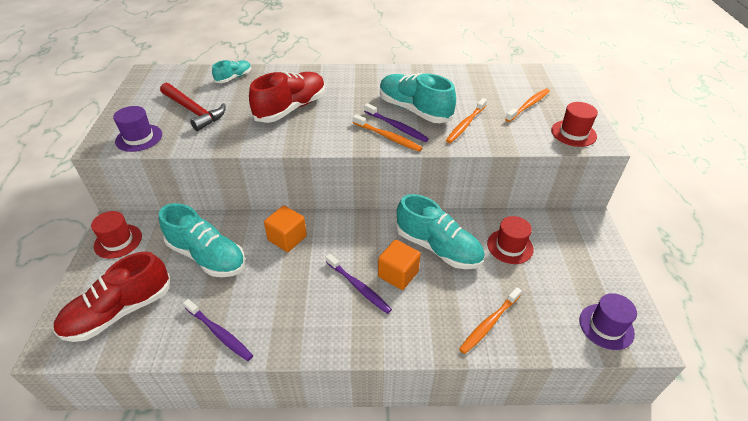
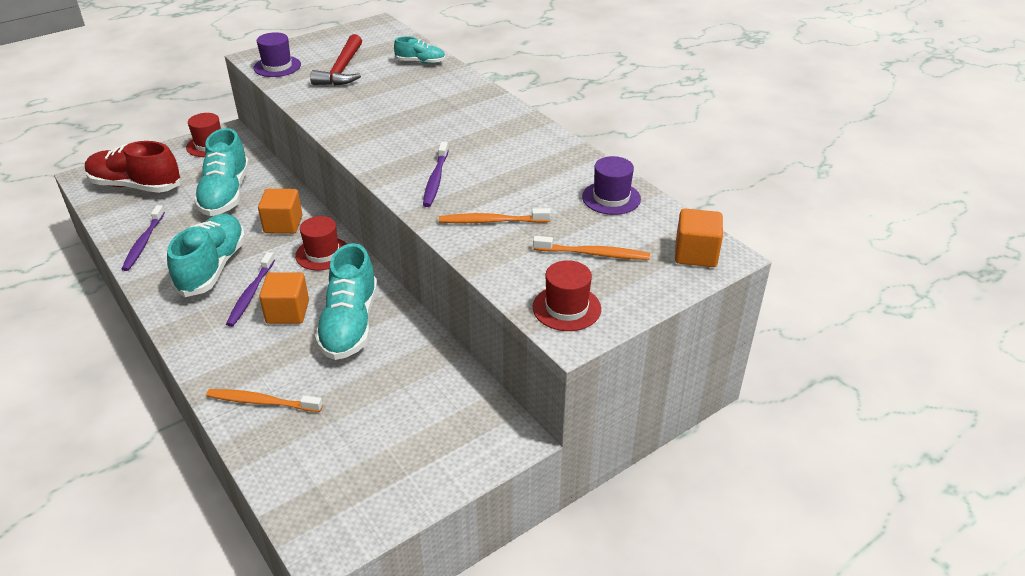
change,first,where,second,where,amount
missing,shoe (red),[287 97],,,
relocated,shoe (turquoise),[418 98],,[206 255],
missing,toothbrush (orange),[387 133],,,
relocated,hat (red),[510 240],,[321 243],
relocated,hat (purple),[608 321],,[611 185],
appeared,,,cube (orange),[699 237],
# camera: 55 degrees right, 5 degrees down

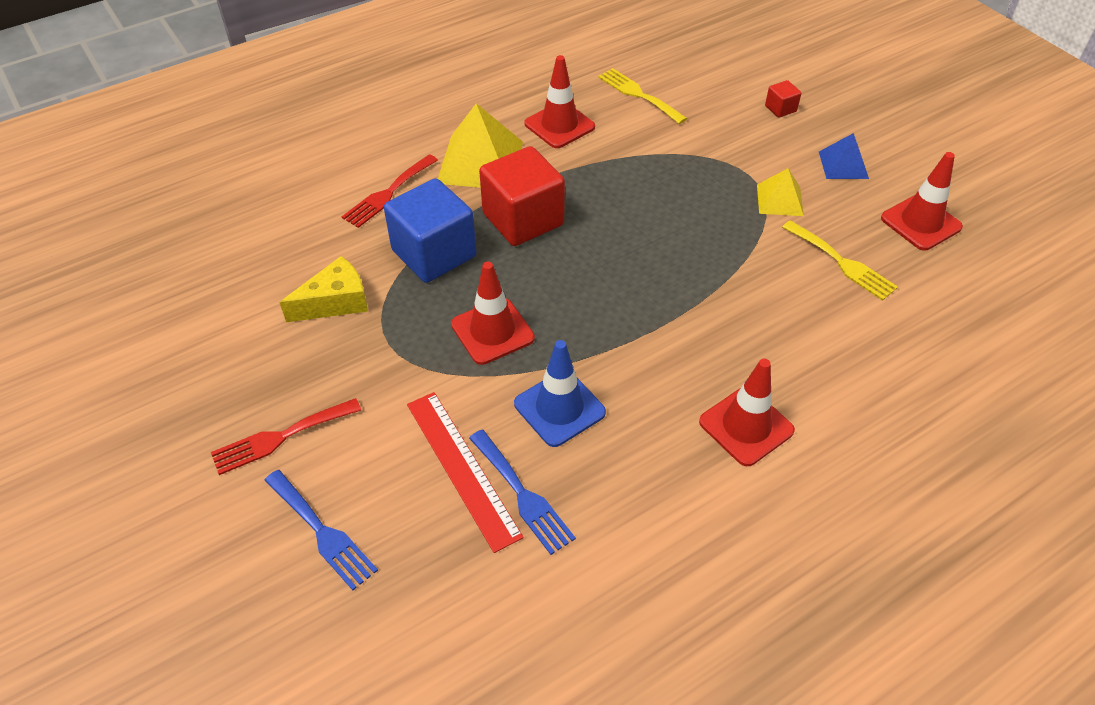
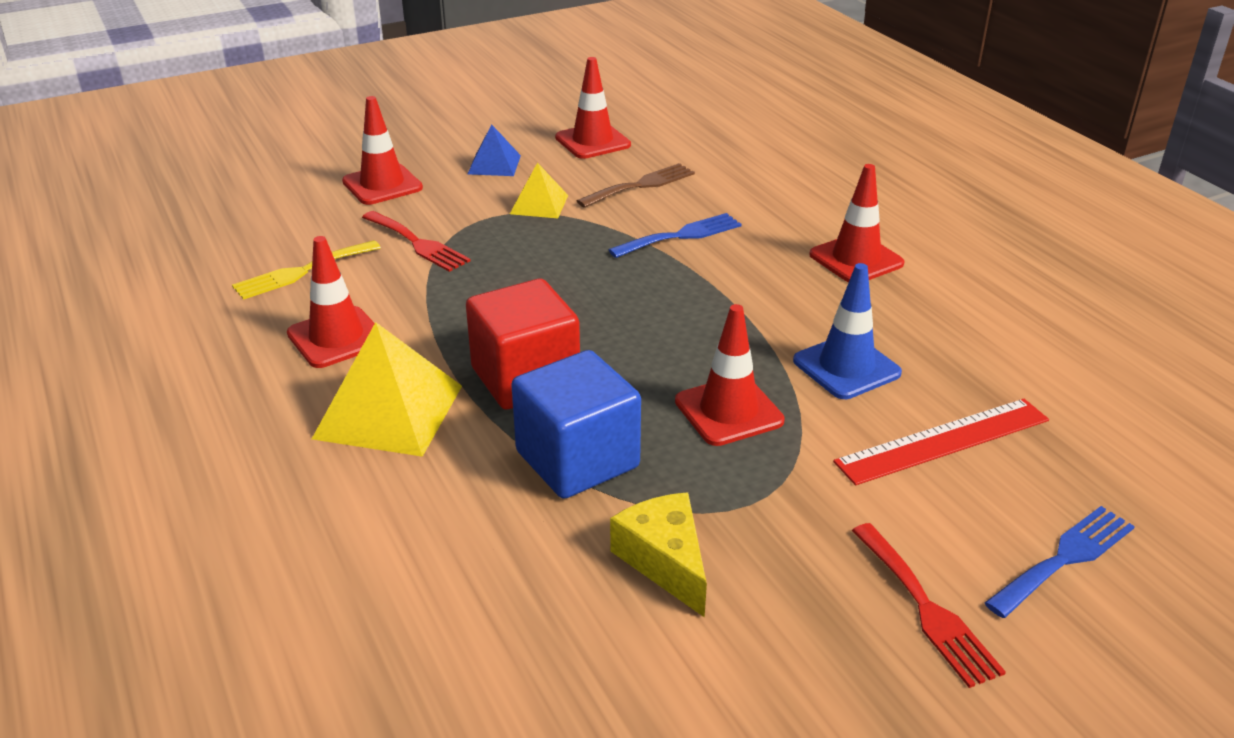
change,first,where,second,where,amount
exchanged,cube (red),[783 99],traffic cone (red),[382 150],
relocated,fork (red),[390 191],,[416 241],
colour,fork (yellow),[840 260],fork (brown),[636 185],
relocated,fork (blue),[522 492],,[675 235],
# camera: 85 degrees left, 15 degrees down

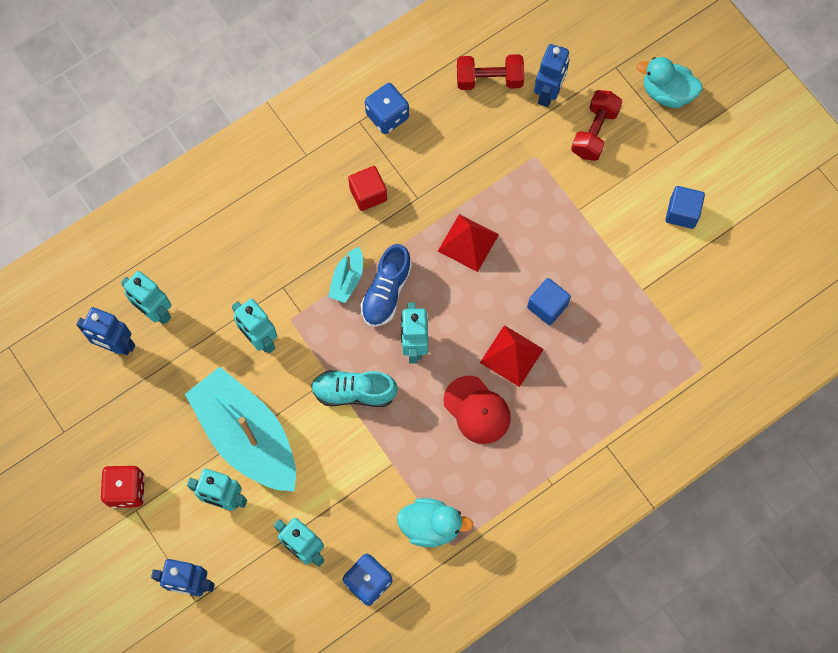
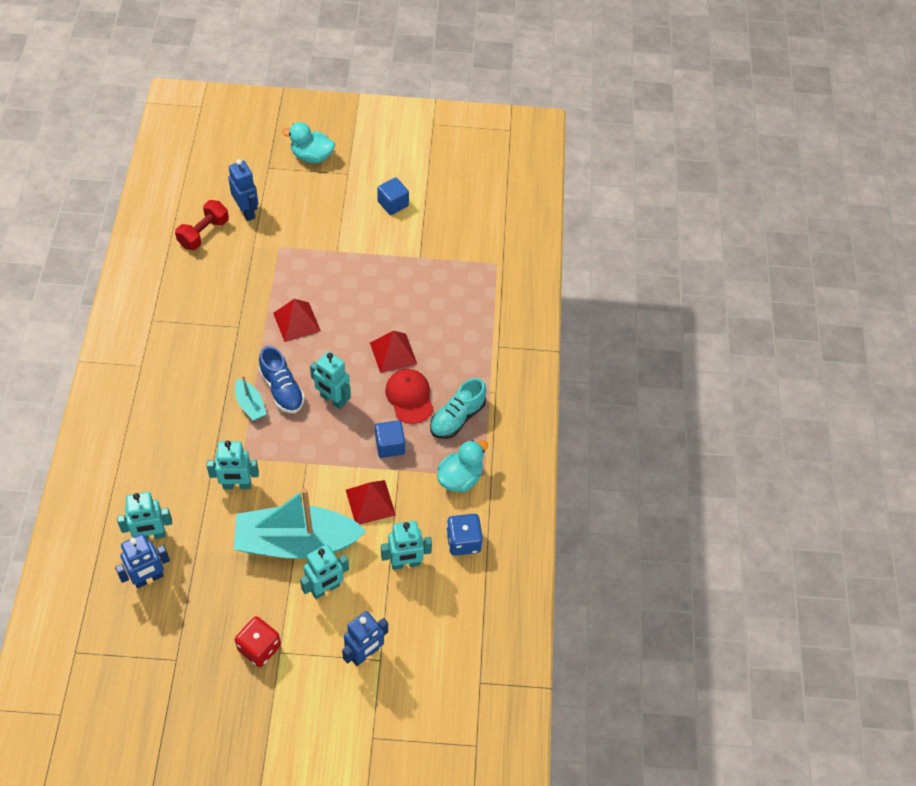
change,first,where,second,where,amount
spun,duck (turquoise),[670 82],,[308 142],45 degrees clockwise
missing,dice (blue),[387 108],,,
missing,dumbbell (red),[596 125],,,
missing,cube (red),[367 188],,,
relocated,cube (blue),[549 301],,[390 439],
relocated,shoe (turquoise),[354 388],,[458 408],
spun,cap (red),[477 410],,[409 396],105 degrees counterclockwise
appeared,,,pyramid (red),[371 502],
# camera: 55 degrees left, 15 degrees down

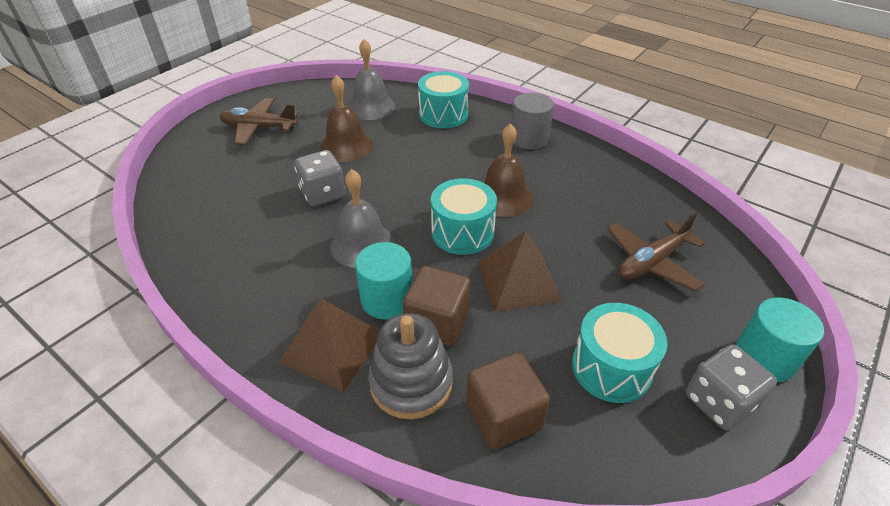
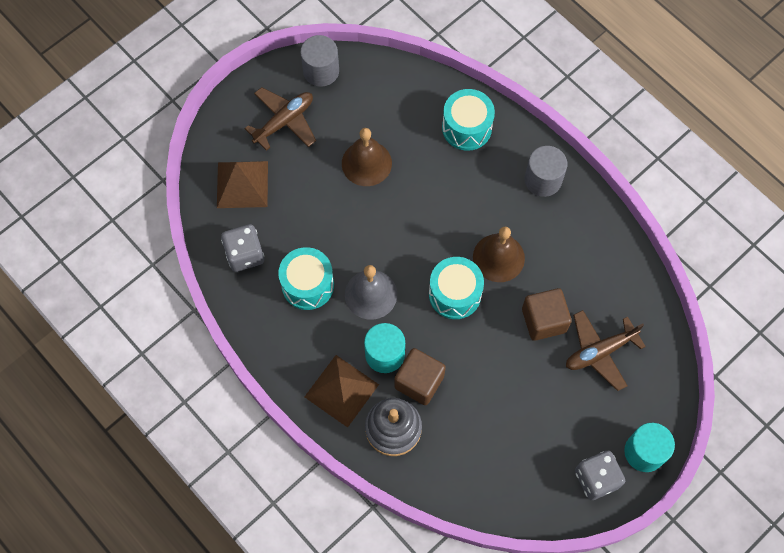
change,first,where,second,where,amount
missing,bell (grey),[371 79],,,
spun,plane (brown),[259 121],,[280 119],120 degrees clockwise
relocated,dice (grey),[320 178],,[242 248],
relocated,pyramid (brown),[520 271],,[242 184],
relocated,drum (turquoise),[619 353],,[306 278],
relocated,cube (brown),[508 401],,[547 314],
appeared,,,cylinder (grey),[319 61],
# camera: 10 degrees right, 25 degrees up

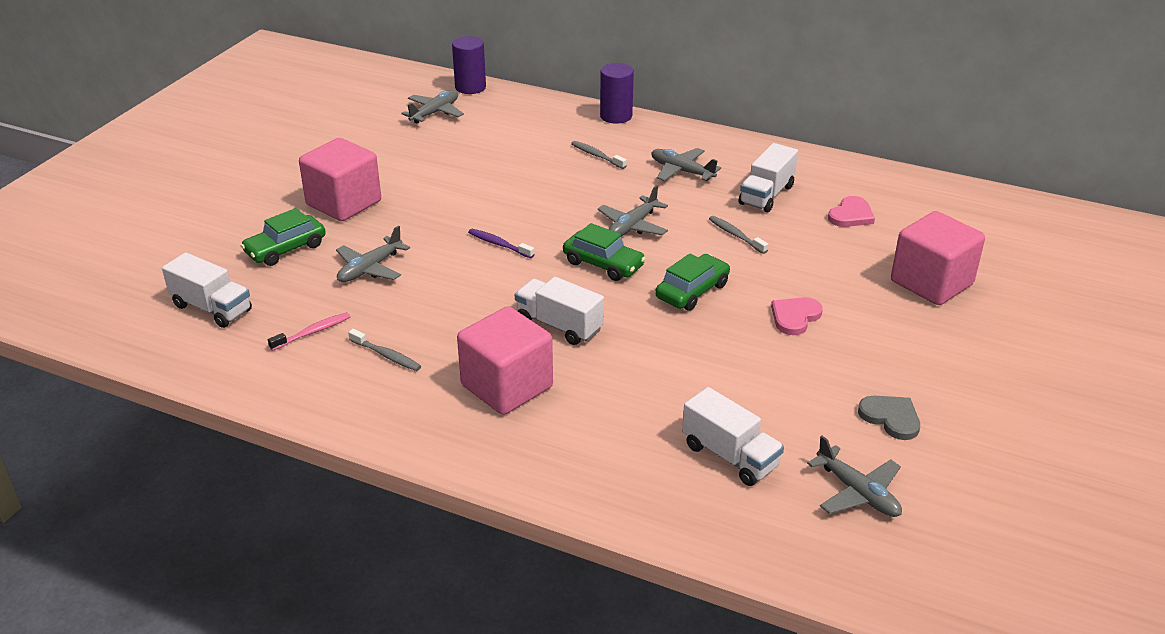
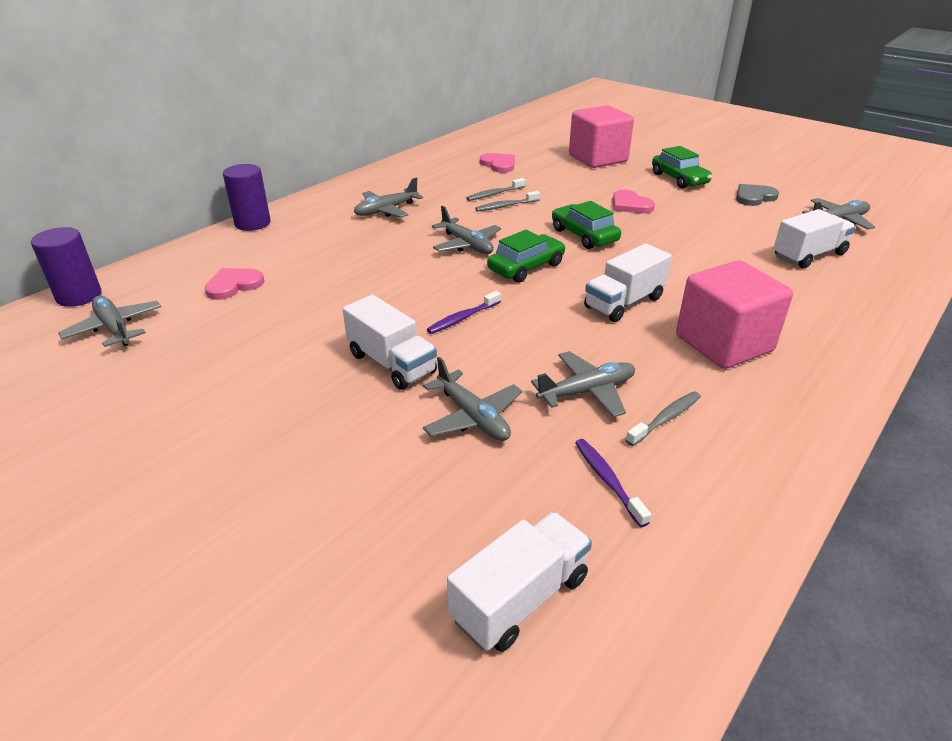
change,first,where,second,where,amount
missing,cube (pink),[340 179],,,
relocated,toothbrush (grey),[599 155],,[495 189],
relocated,truck (white),[768 177],,[390 342],
relocated,car (green),[283 237],,[682 167],
colour,toothbrush (pink),[309 331],toothbrush (purple),[613 483],
appeared,,,heart (pink),[234 284],
appeared,,,plane (grey),[583 384],
# camera: 75 degrees left, 0 degrees up

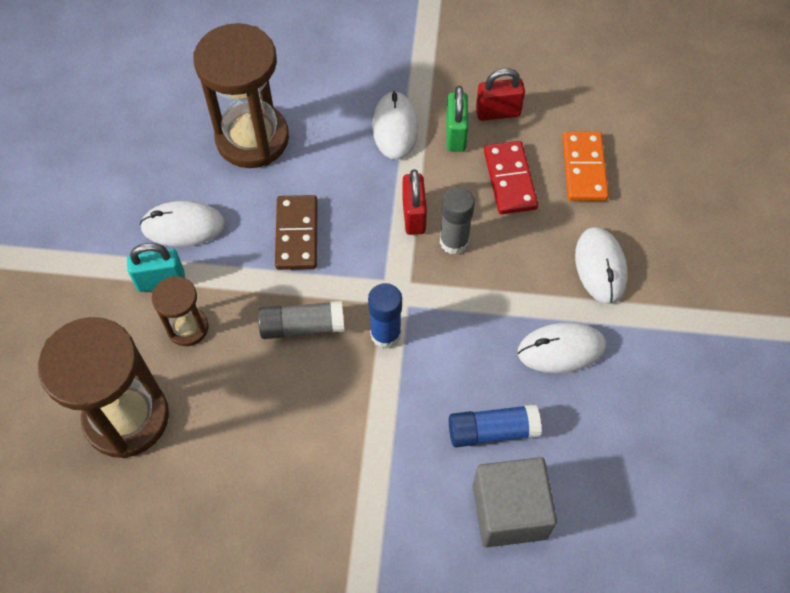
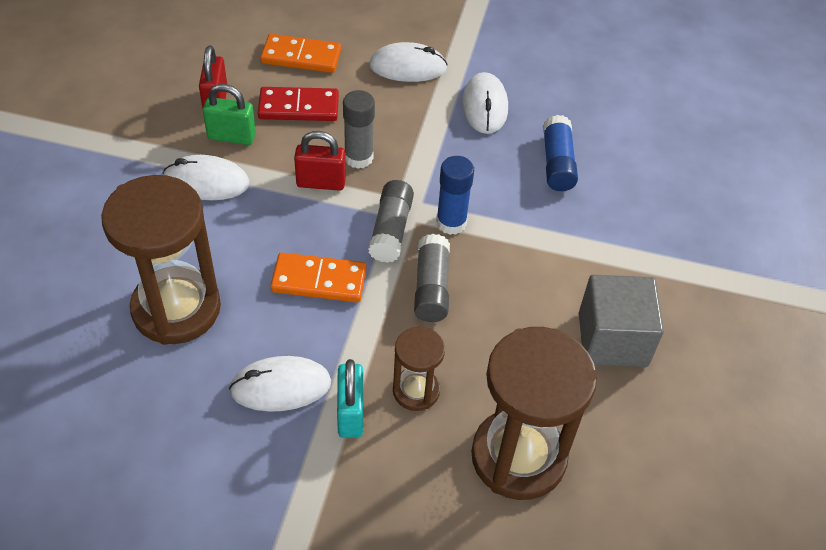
change,first,where,second,where,amount
colour,domino (brown),[296 232],domino (orange),[318 277],
spun,mouse (white),[182 224],,[280 384],75 degrees clockwise
relocated,cube (grey),[515 502],,[621 321],
appeared,,,glue stick (grey),[391 221],
# camera: 85 degrees left, 10 degrees down

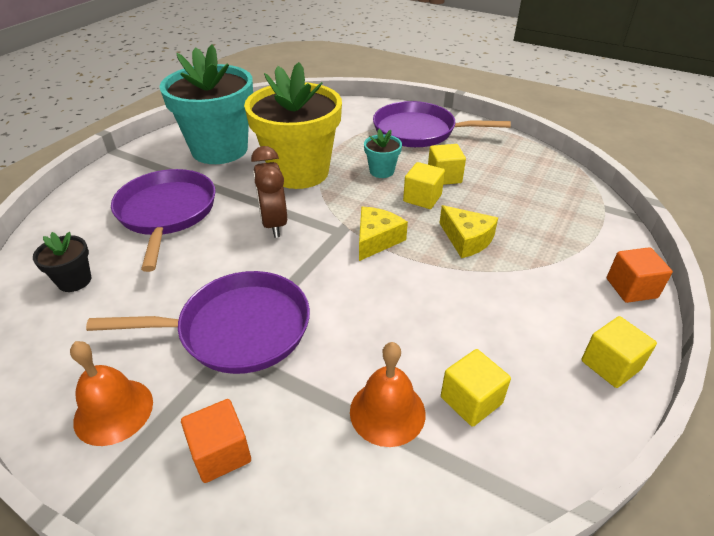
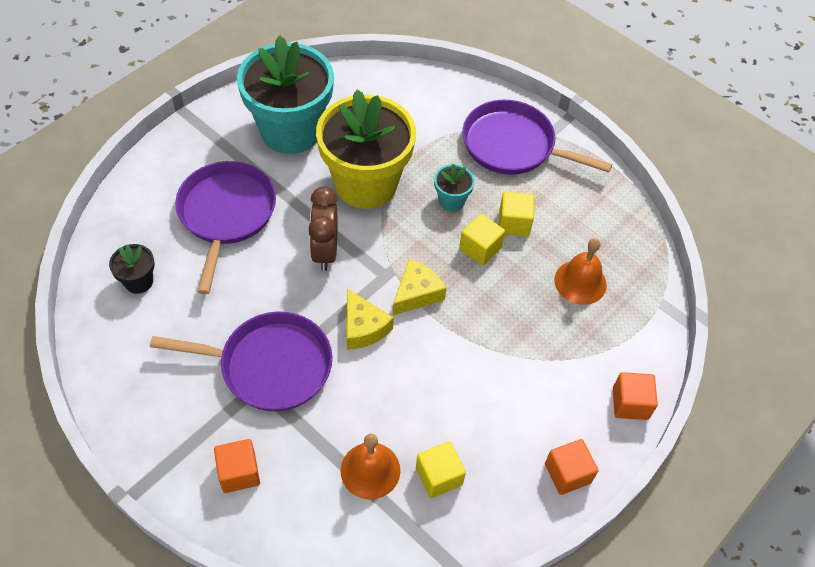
change,first,where,second,where,amount
relocated,cheese (yellow),[469 231],,[370 319],
colour,cube (yellow),[619 352],cube (orange),[572 467],
relocated,bell (orange),[111 393],,[580 271],
# camera: 10 degrees right, 15 degrees up

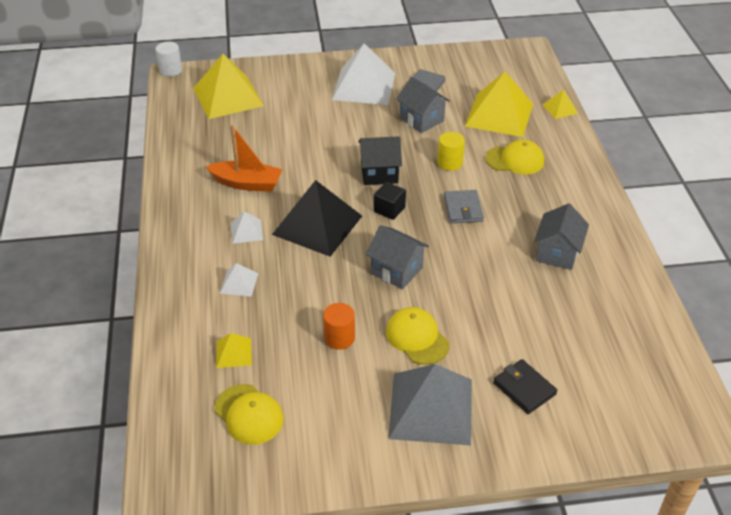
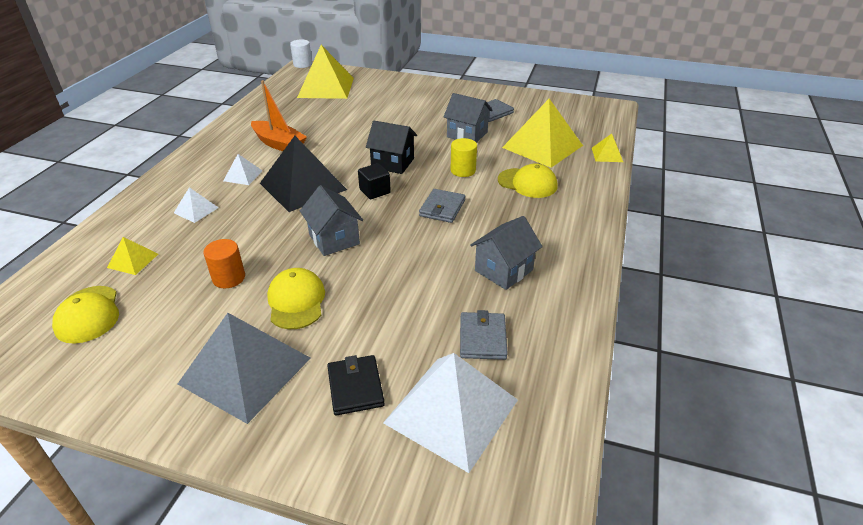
change,first,where,second,where,amount
relocated,pyramid (white),[363 74],,[450 413],
spun,house (grey),[423 105],,[467 118],45 degrees counterclockwise
appeared,,,wallet (grey),[484 335],
# camera: 25 degrees right, 5 degrees down

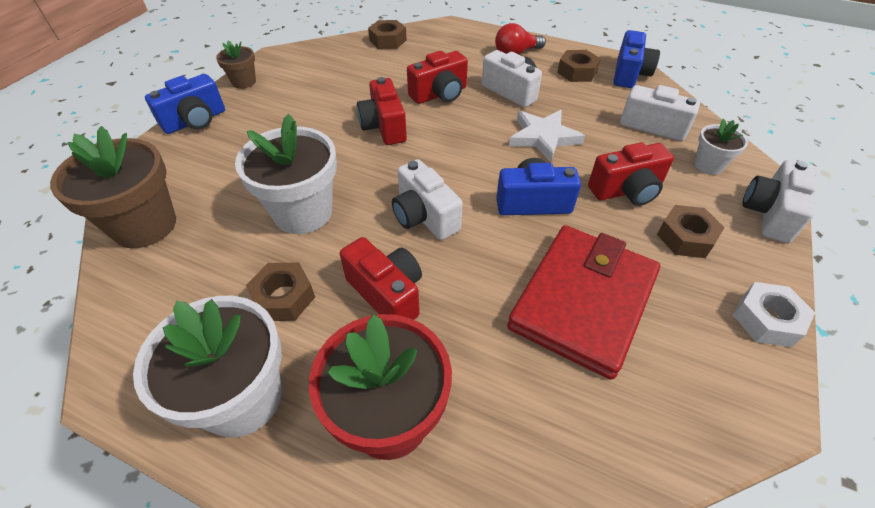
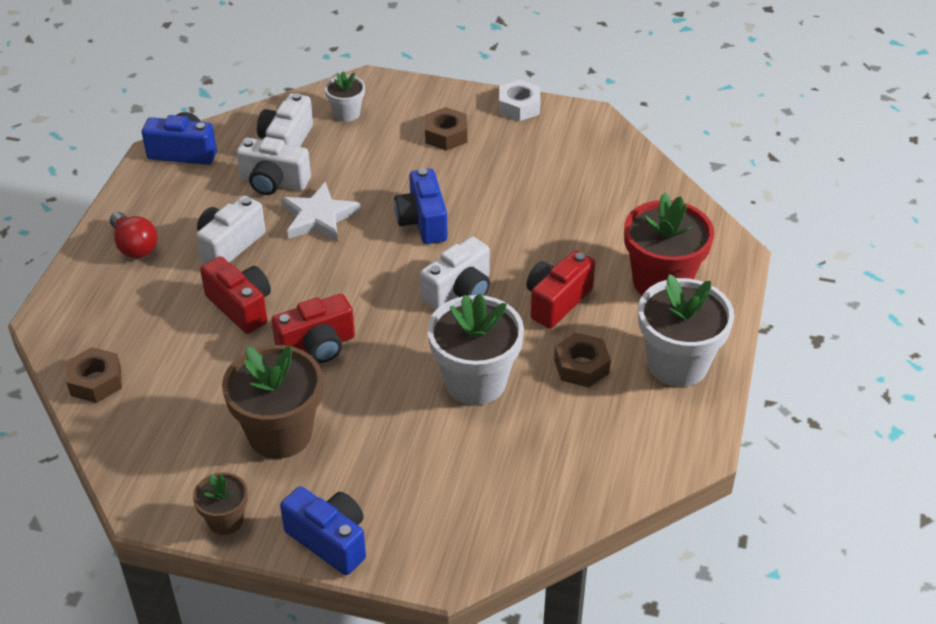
change,first,where,second,where,amount
missing,nut (brown),[579 66],,,
relocated,flower pot (brown),[113 187],,[272 402],
missing,camera (red),[631 174],,,
relocated,camera (white),[779 201],,[273 166],
missing,wallet (red),[583 302],,,
# camera: 100 degrees left, 5 degrees down

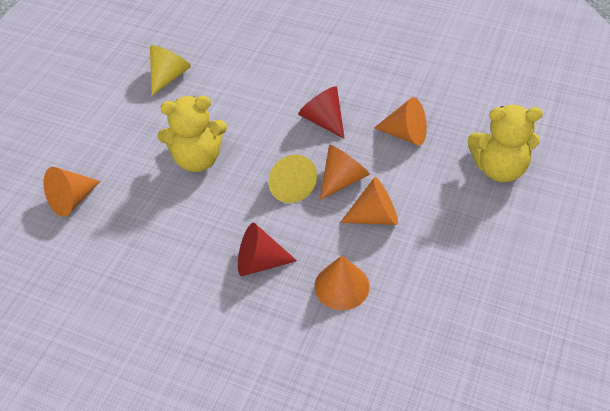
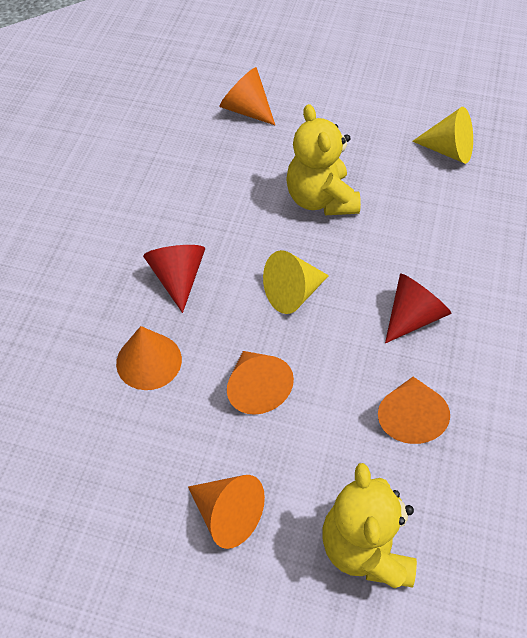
change,first,where,second,where,amount
relocated,cone (orange),[345 172],,[226 512],
# camera: 80 degrees right, 5 degrees up

